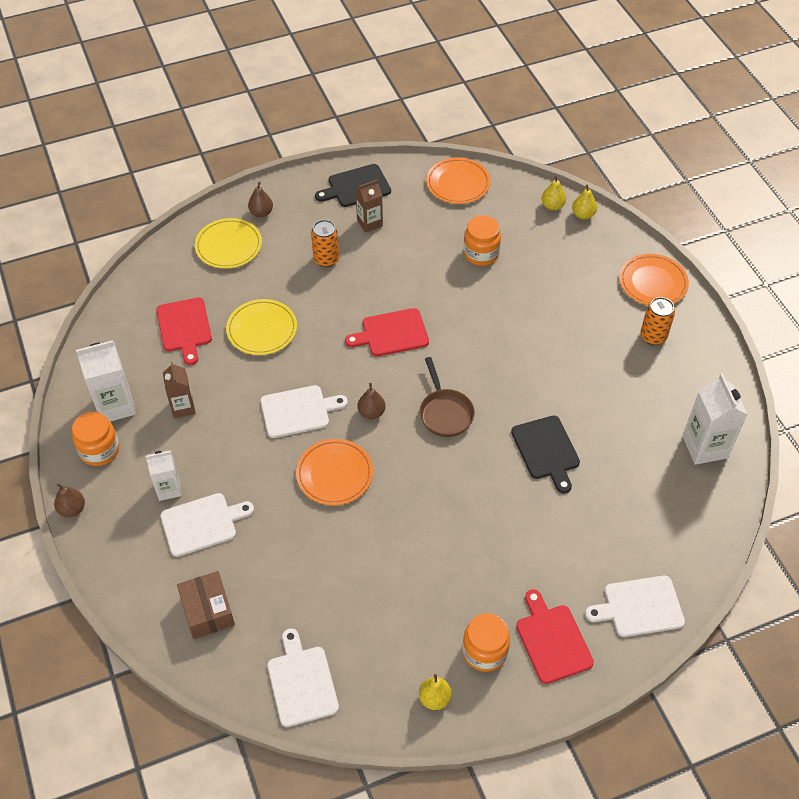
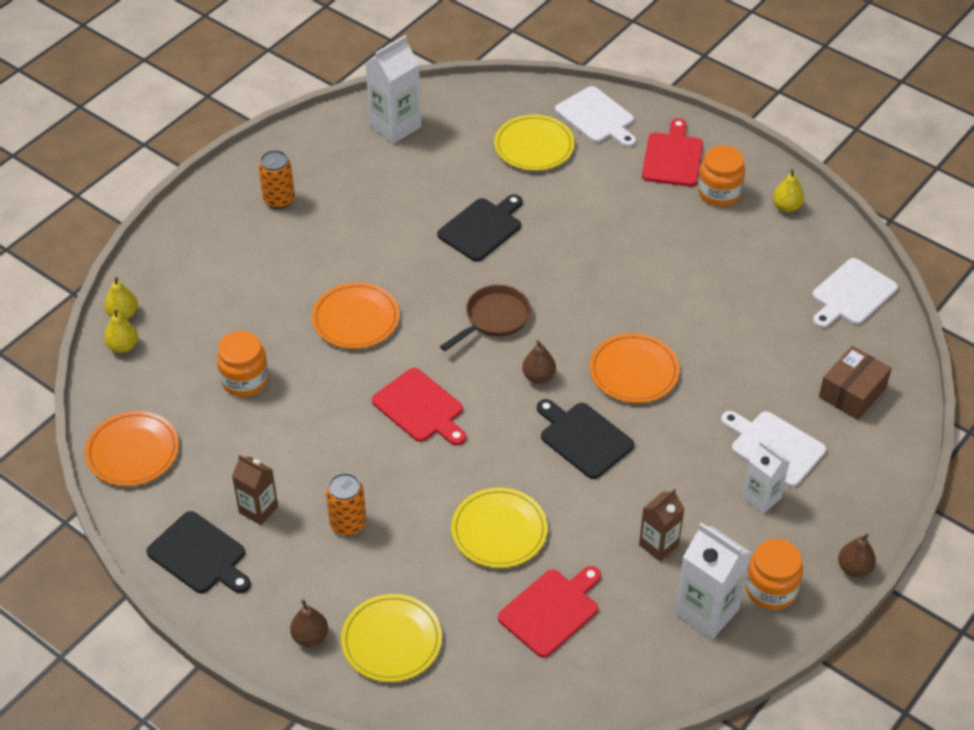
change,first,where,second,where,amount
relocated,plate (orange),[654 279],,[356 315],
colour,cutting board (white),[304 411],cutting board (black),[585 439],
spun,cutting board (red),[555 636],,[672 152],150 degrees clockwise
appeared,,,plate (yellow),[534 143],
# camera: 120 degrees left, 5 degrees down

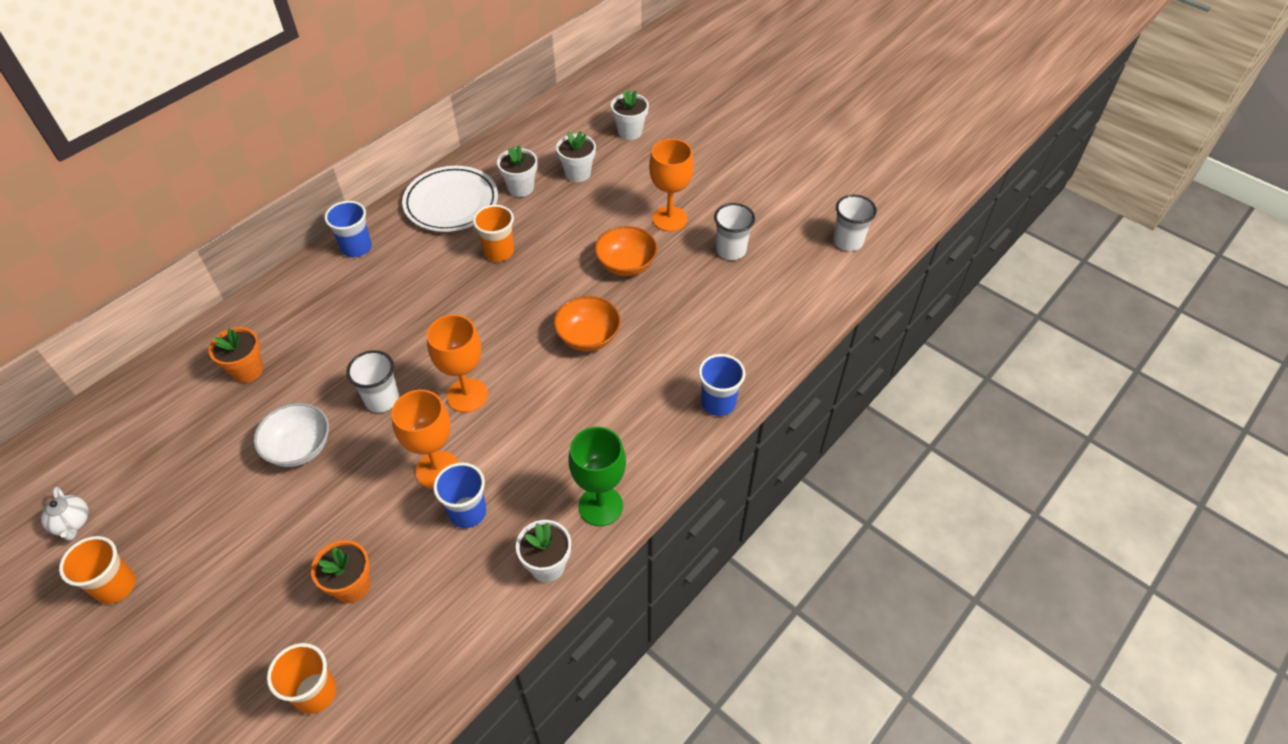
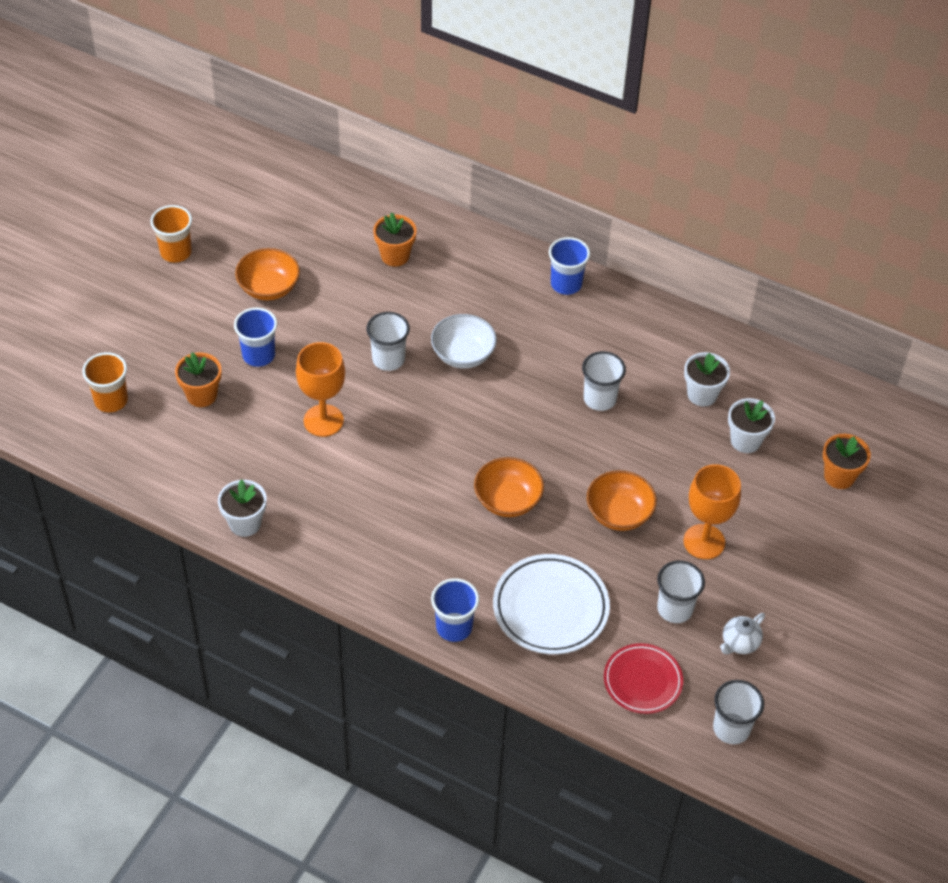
change,first,where,second,where,amount
colour,flower pot (white),[630 115],flower pot (orange),[847 461],
relocated,plate (white),[450 199],,[551 604],
colour,cup (orange),[493 233],cup (white),[604 381],
missing,goblet (orange),[457 363],,,
relocated,bowl (white),[291 435],,[464 341],
missing,goblet (green),[597 476],,,
relocated,cup (blue),[459 495],,[255 337],
relocated,teapot (white),[65 514],,[742 633],
appeared,,,bowl (orange),[267 274],
appeared,,,plate (red),[643 678],
# camera: 75 degrees right, 0 degrees up

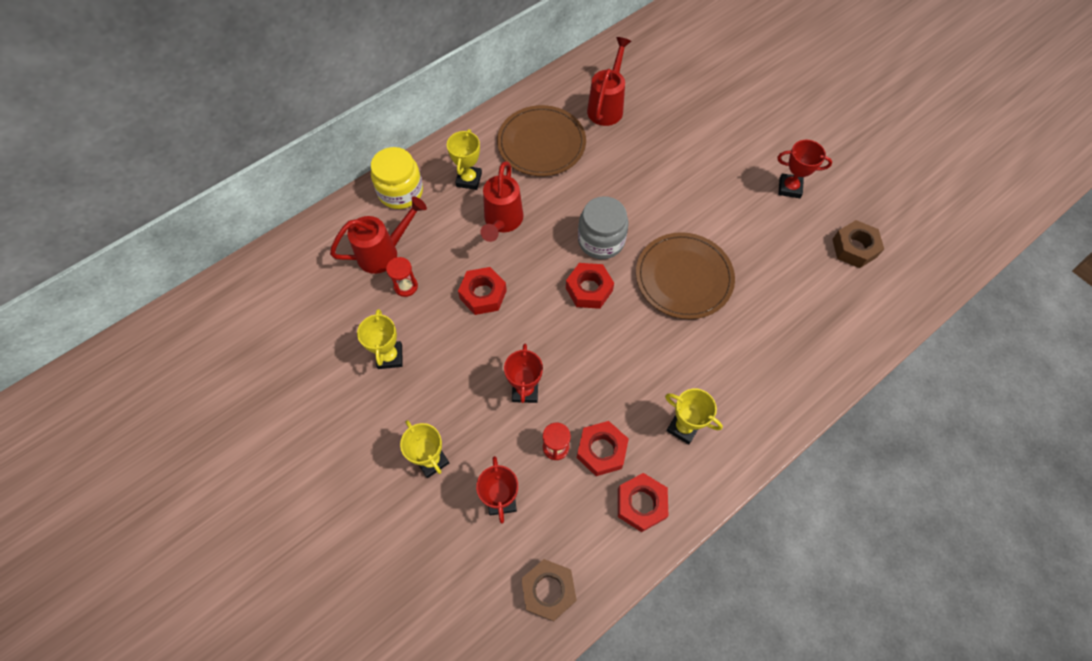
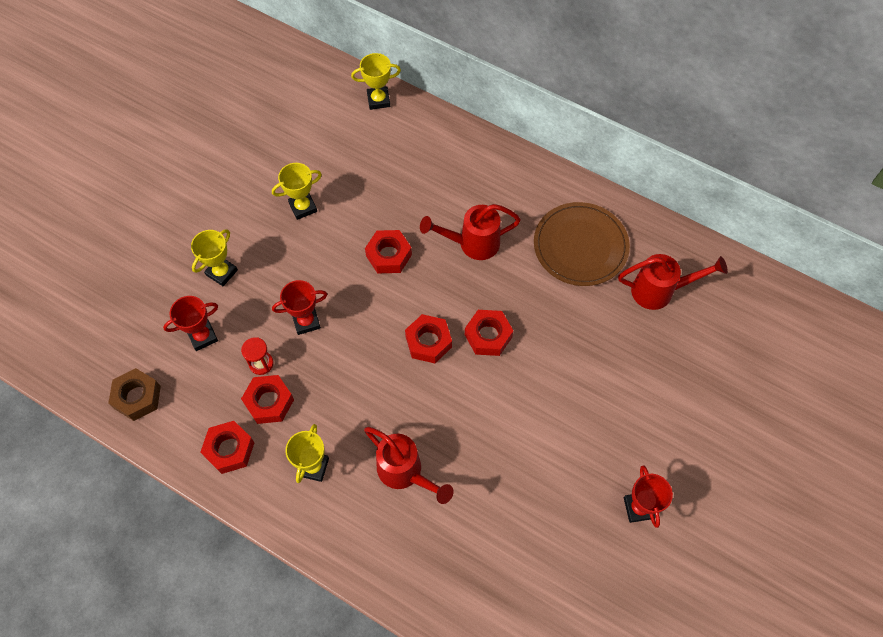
change,first,where,second,where,amount
relocated,trophy (yellow),[464 159],,[376 81],
missing,jar (yellow),[397 178],,,
relocated,watering can (red),[378 235],,[408 465],
exchanged,jar (grey),[603 227],nut (red),[489 333],
missing,nut (brown),[858 244],,,
missing,plate (brown),[685 275],,,
missing,hourglass (red),[402 277],,,
# camera: 70 degrees right, 0 degrees up

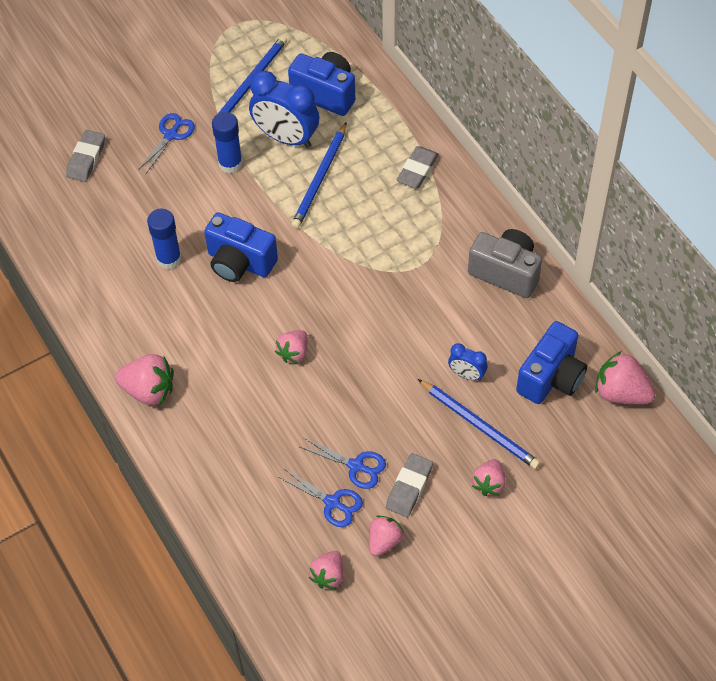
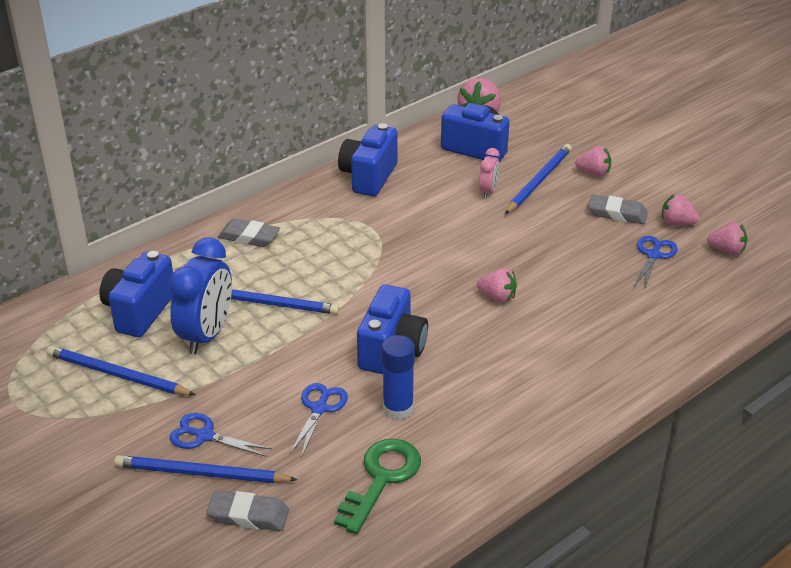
change,first,where,second,where,amount
missing,glue stick (blue),[227 142],,,
colour,camera (grey),[505 263],camera (blue),[368 159],
colour,clock (blue),[467 362],clock (pink),[489 173],
missing,strawberry (pink),[144 379],,,
relocated,scissors (blue),[343 463],,[319 420],
appeared,,,key (green),[377 486],
appeared,,,pencil (blue),[206 469],
# camera: 100 degrees left, 20 degrees down

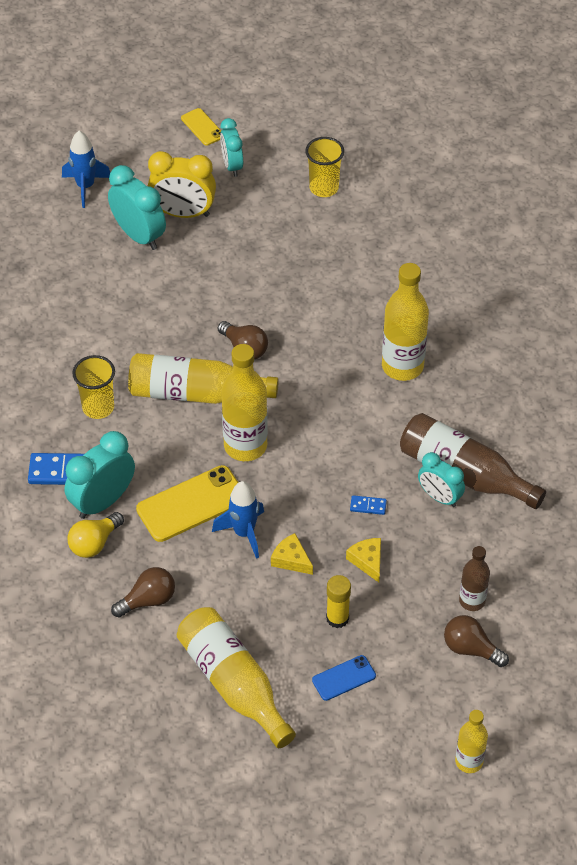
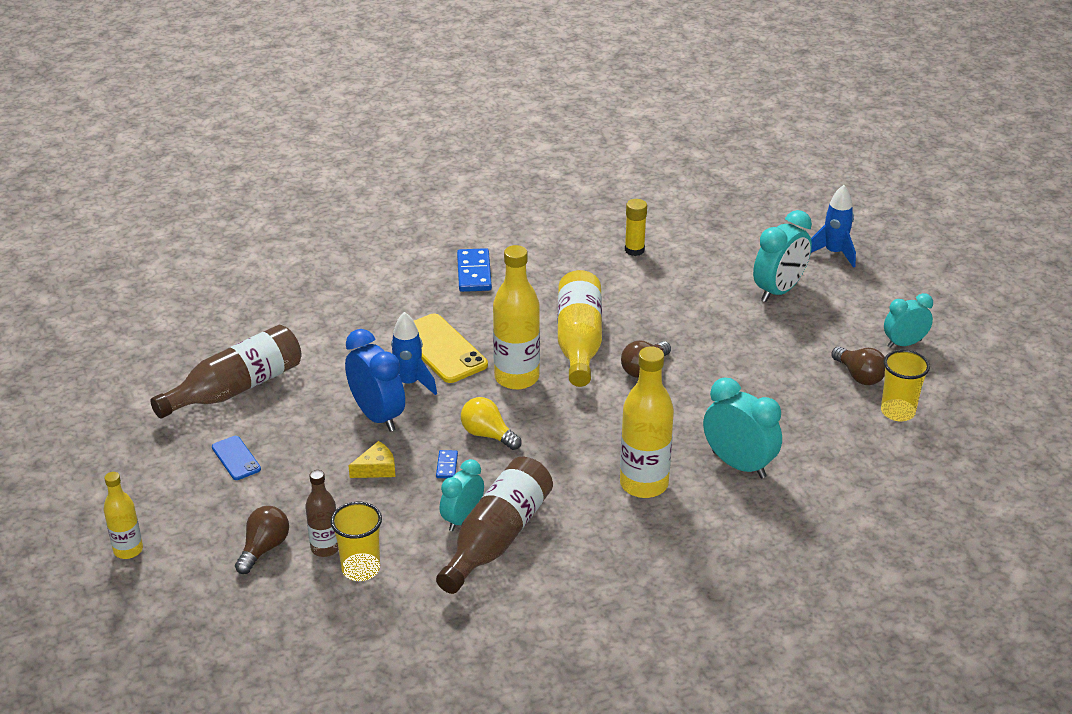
change,first,where,second,where,amount
missing,phone (yellow),[201 127],,,
missing,clock (yellow),[182 184],,,
relocated,cup (yellow),[93 387],,[356 541],
relocated,clock (turquoise),[100 475],,[742 428],
relocated,light bulb (yellow),[95 535],,[491 423],
exchanged,cheese (yellow),[292 554],clock (blue),[375 380],
relocated,light bulb (brown),[143 592],,[858 366],
relocated,glue stick (yellow),[338 601],,[636 227],
colour,bottle (yellow),[236 677],bottle (brown),[225 371],
# camera: 85 degrees right, 15 degrees down

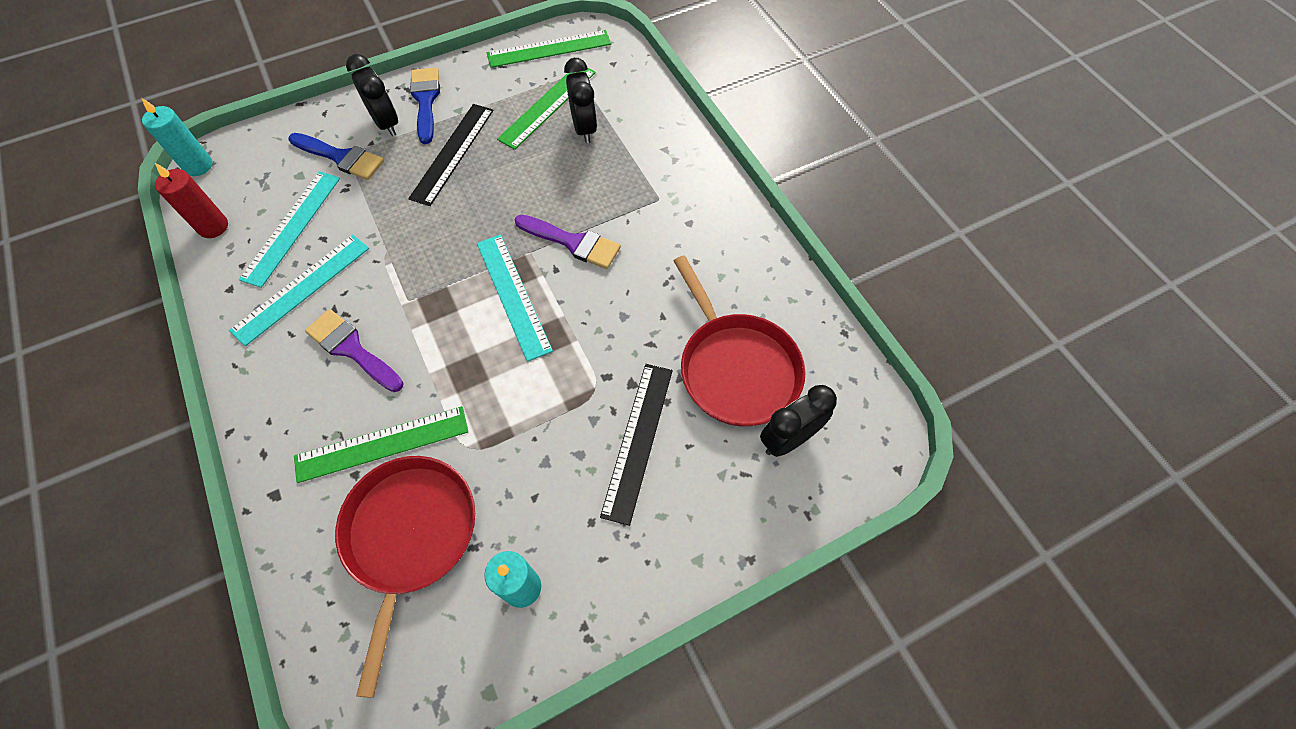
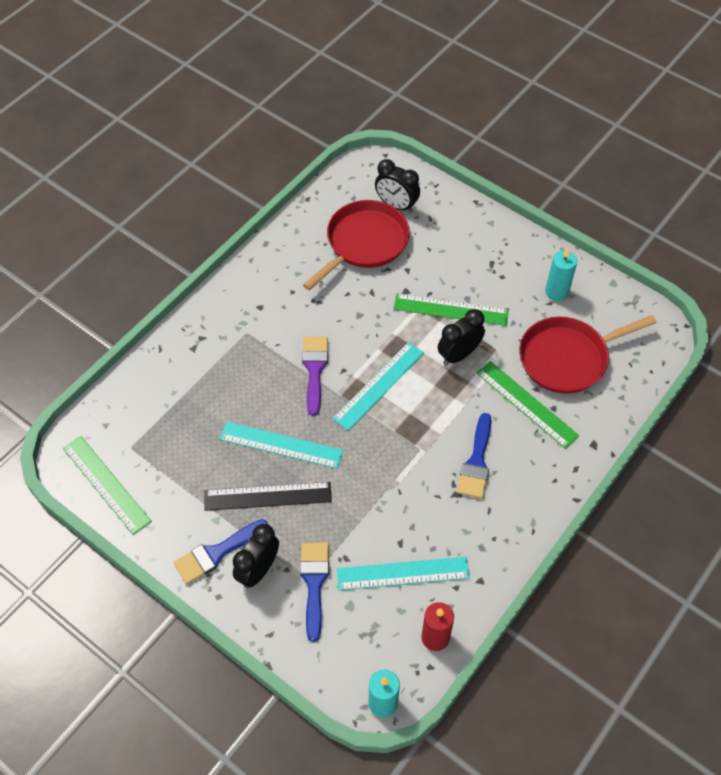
change,first,where,second,where,amount
relocated,clock (black),[580 100],,[461 337],
relocated,ruler (green),[546 109],,[451 309],
relocated,ruler (turquoise),[299 290],,[281 445],
colour,brush (purple),[354 350],brush (blue),[474 456],
missing,ruler (black),[636 445],,,
# camera: 115 degrees left, 5 degrees down

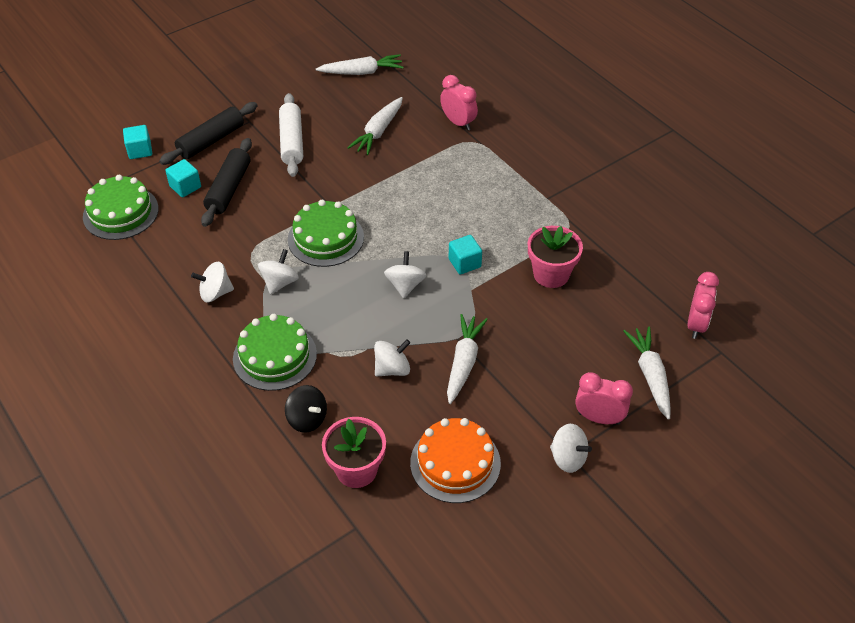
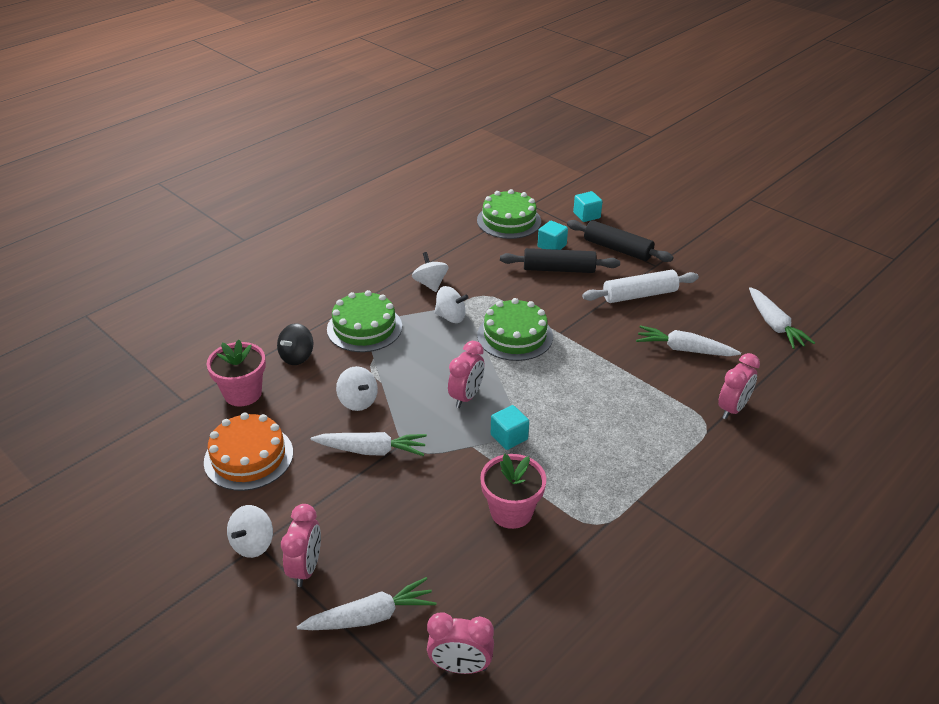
change,first,where,second,where,amount
exchanged,spinning top (white),[405 274],clock (pink),[466 374],
# camera: 80 degrees right, 10 degrees down

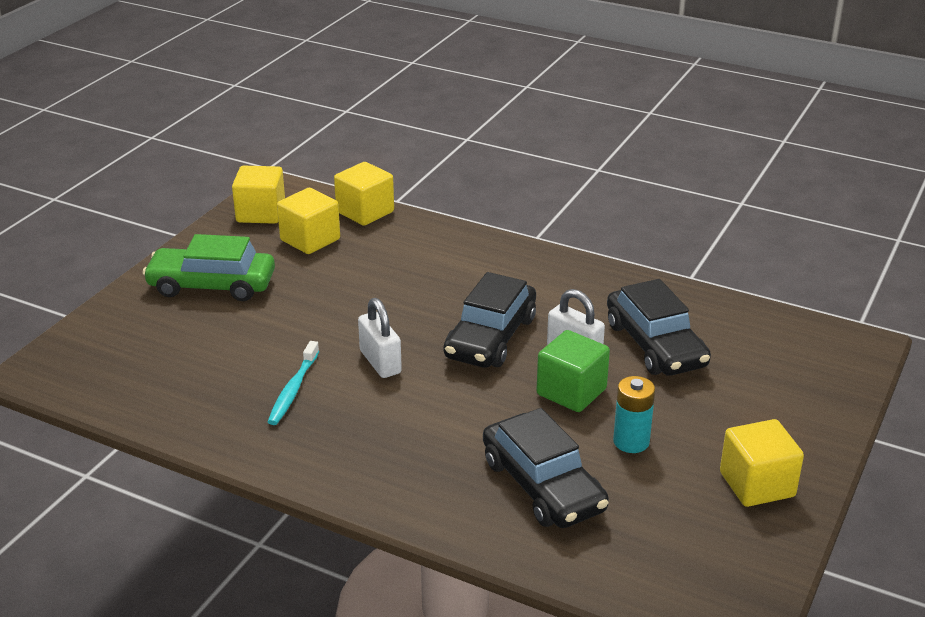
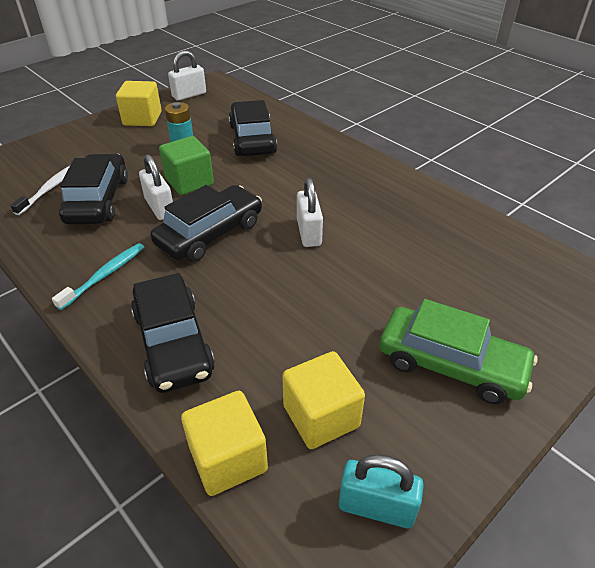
change,first,where,second,where,amount
exchanged,cube (yellow),[258 195],padlock (turquoise),[381 491],
relocated,toothbrush (turquoise),[293 383],,[98 276],
appeared,,,padlock (white),[187 75],
appeared,,,toothbrush (white),[40 190],
appeared,,,car (black),[173 333],
# camera: 160 degrees left, 10 degrees up

